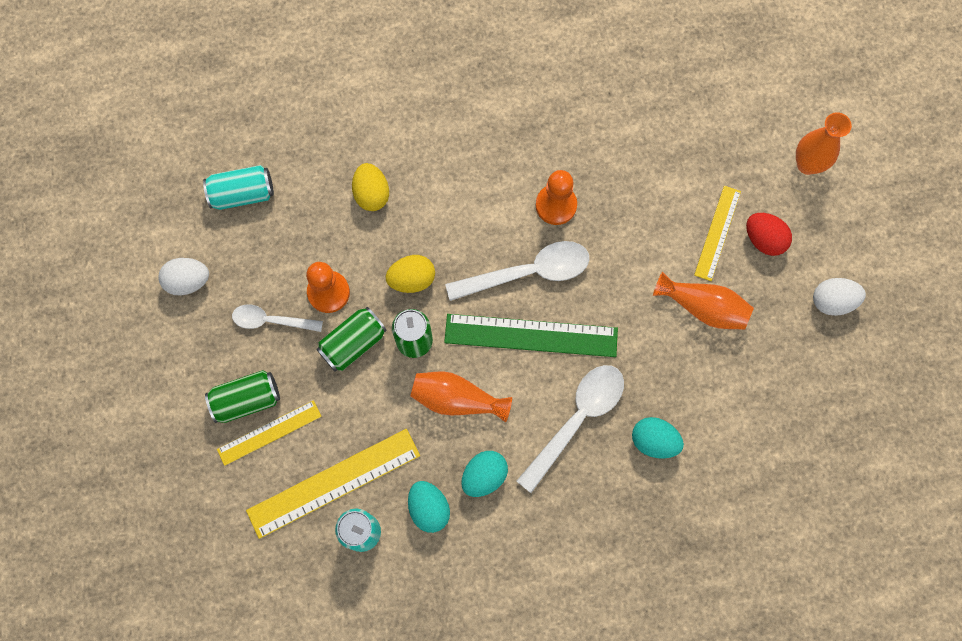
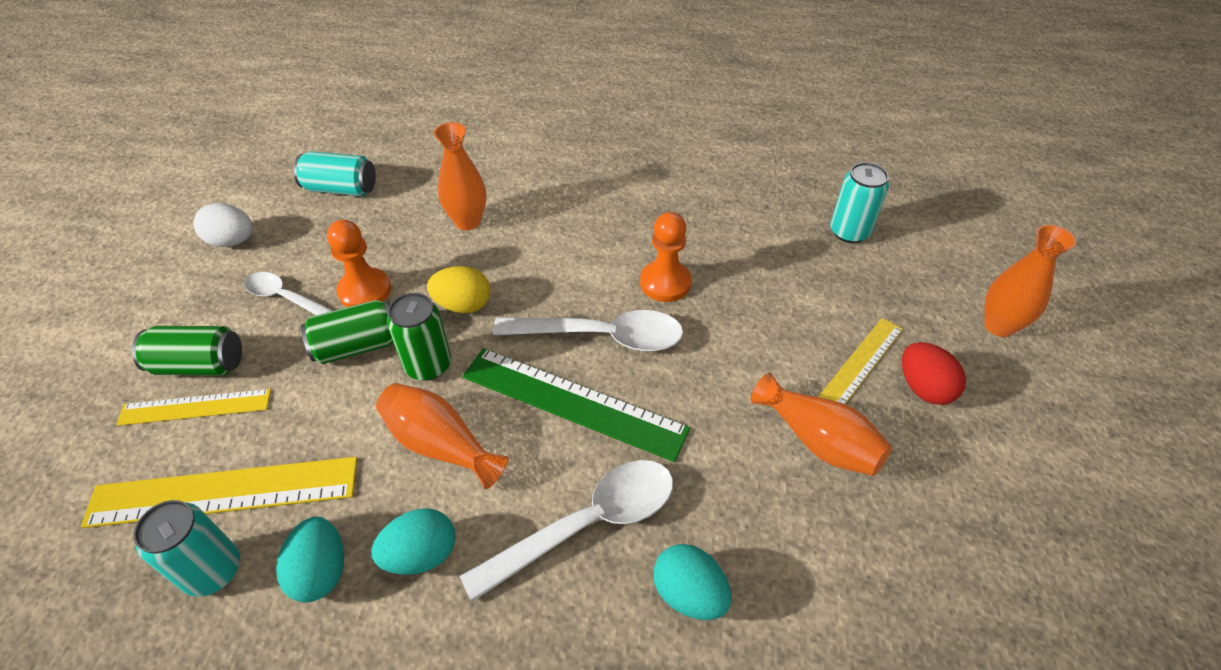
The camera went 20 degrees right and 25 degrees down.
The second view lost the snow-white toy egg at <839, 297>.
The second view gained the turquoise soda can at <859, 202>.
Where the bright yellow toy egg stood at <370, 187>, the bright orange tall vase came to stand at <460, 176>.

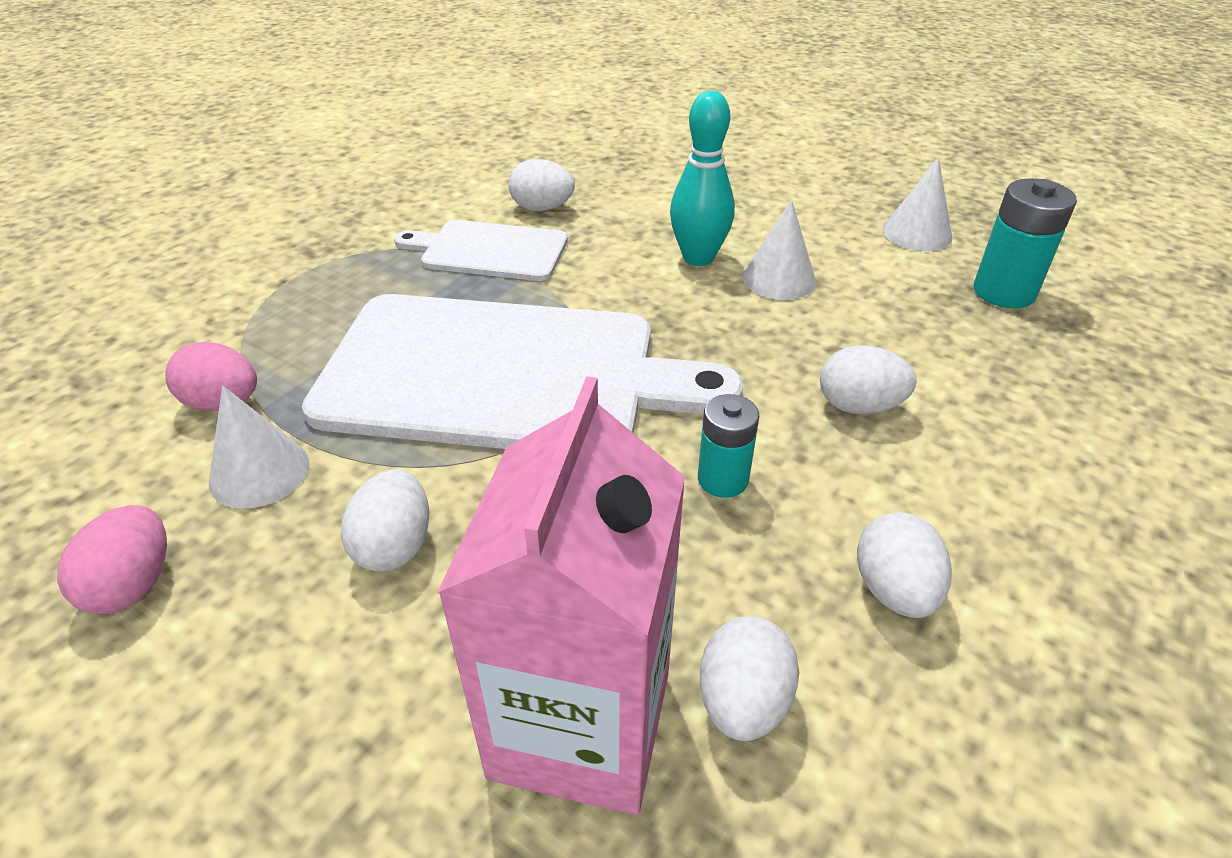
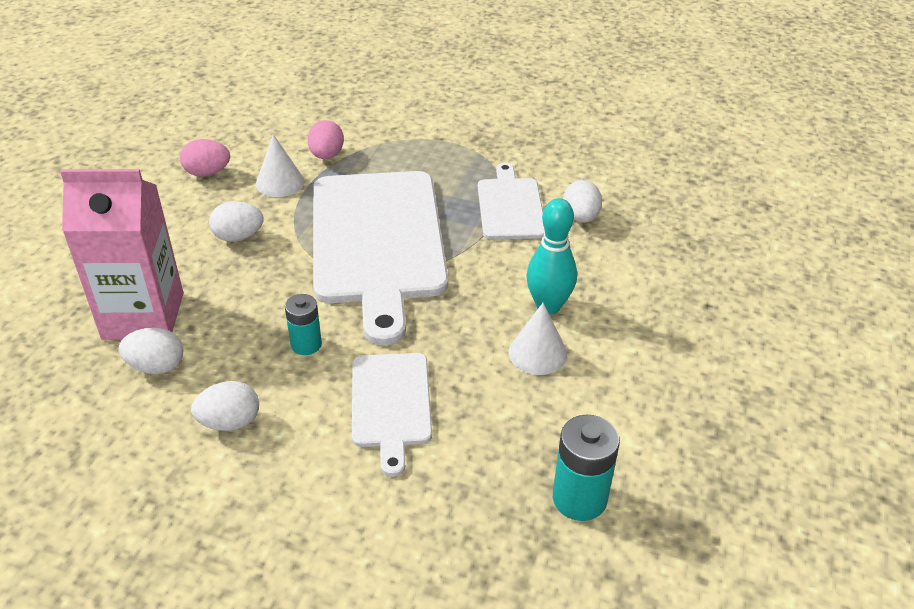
The camera went 75 degrees right and 0 degrees up.
The second view lost the snow-white solid cone at <917, 204>.
Where the snow-white toy egg stood at <868, 379>, the snow-white chopping board came to stand at <392, 415>.

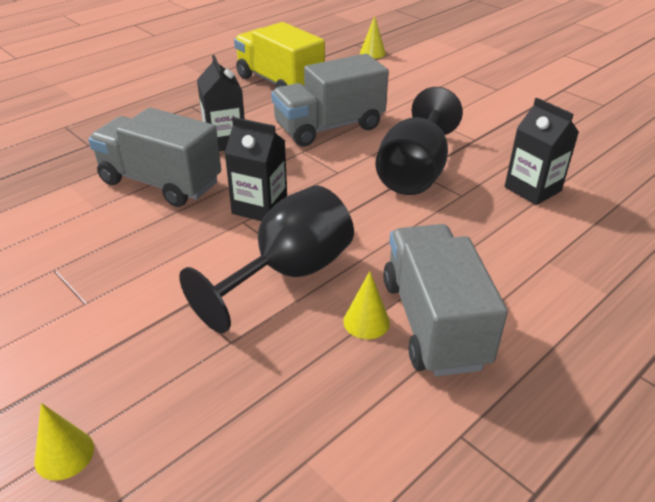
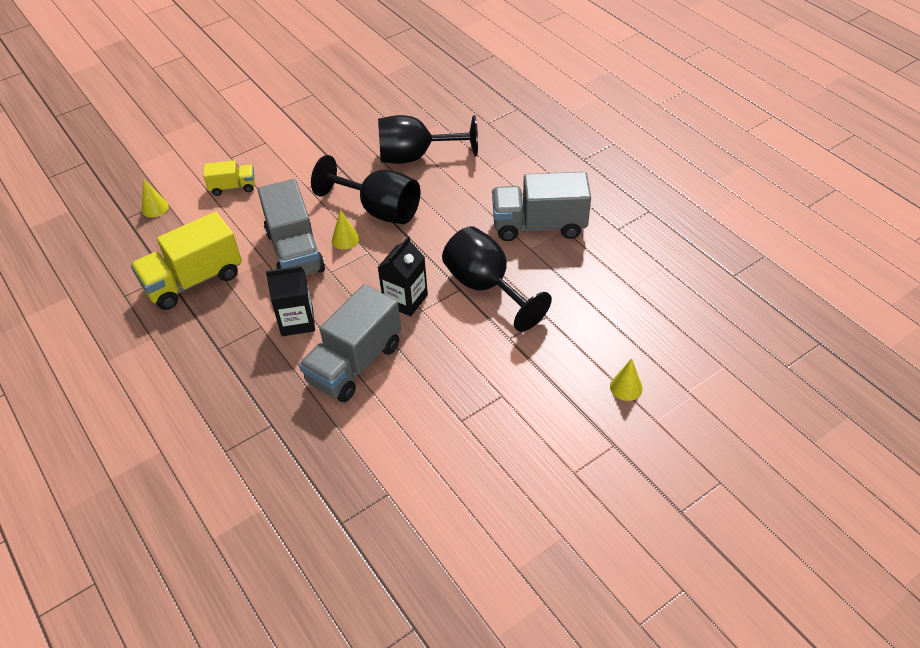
The camera went 80 degrees left and 10 degrees up.
The second view gained the bright yellow truck at <229, 178>.
The bright yellow solid cone ended up elsewhere, having gone from <366, 305> to <346, 229>.
Where the jet-black carton stood at <542, 151>, the jet-black goblet came to stand at <428, 139>.

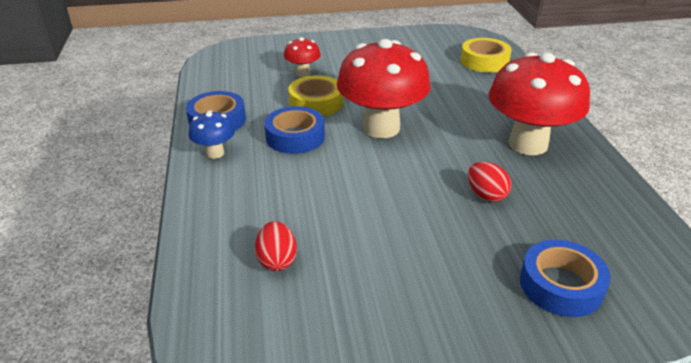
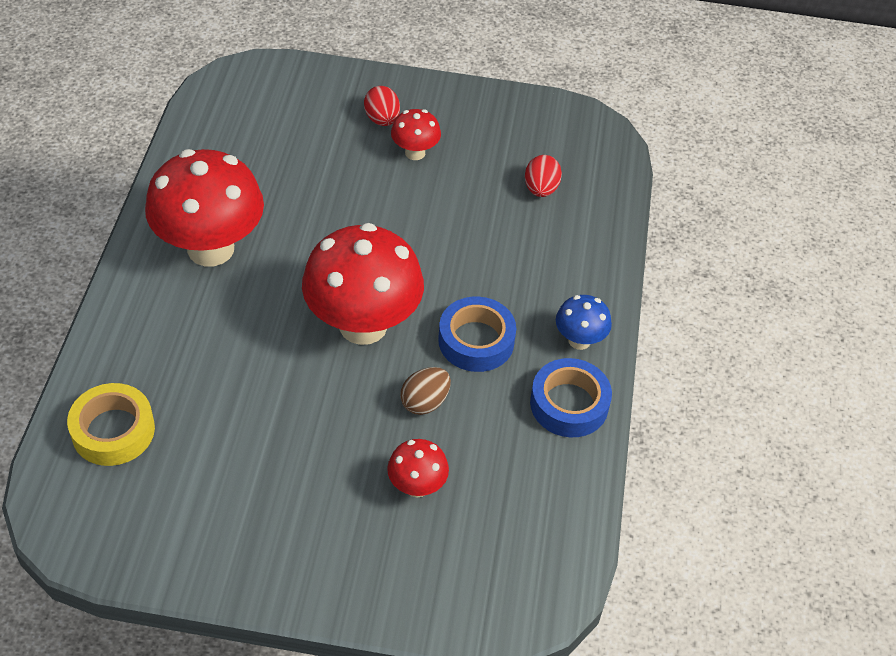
The camera went 165 degrees left and 15 degrees up.
The second view lost the cobalt roll of tape at <565, 278>.
The second view gained the crimson toadstool at <416, 134>.
The crimson toy egg ended up elsewhere, having gone from <489, 182> to <382, 106>.
Where the bright yellow roll of tape stood at <315, 95>, the dark brown toy egg came to stand at <425, 391>.

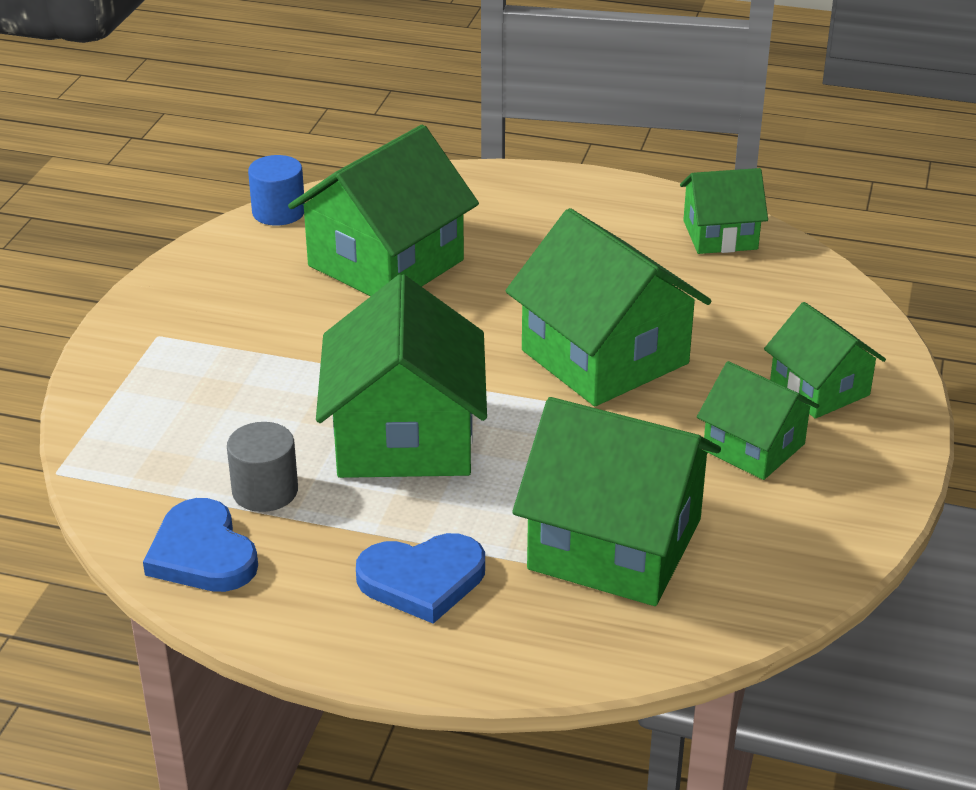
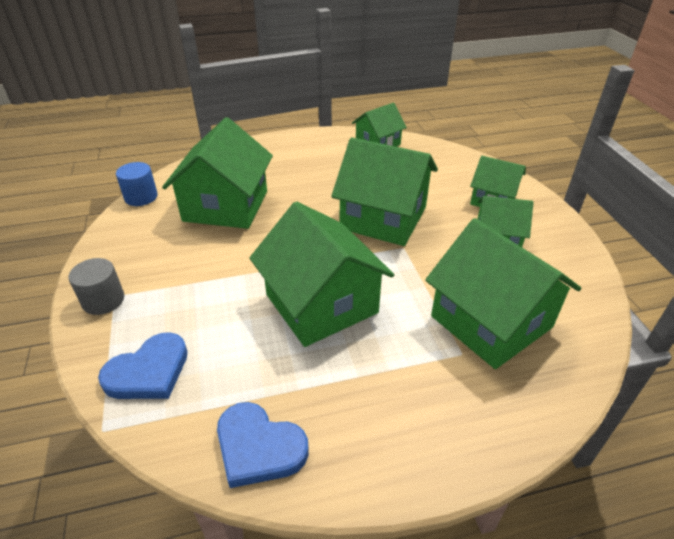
The camera went 30 degrees left and 5 degrees up.
The grey solid cylinder ended up elsewhere, having gone from <262, 467> to <96, 286>.
The cobalt heart ended up elsewhere, having gone from <420, 578> to <143, 365>.
The green toy house at <616, 501> ended up facing another way, 60 degrees clockwise from before.

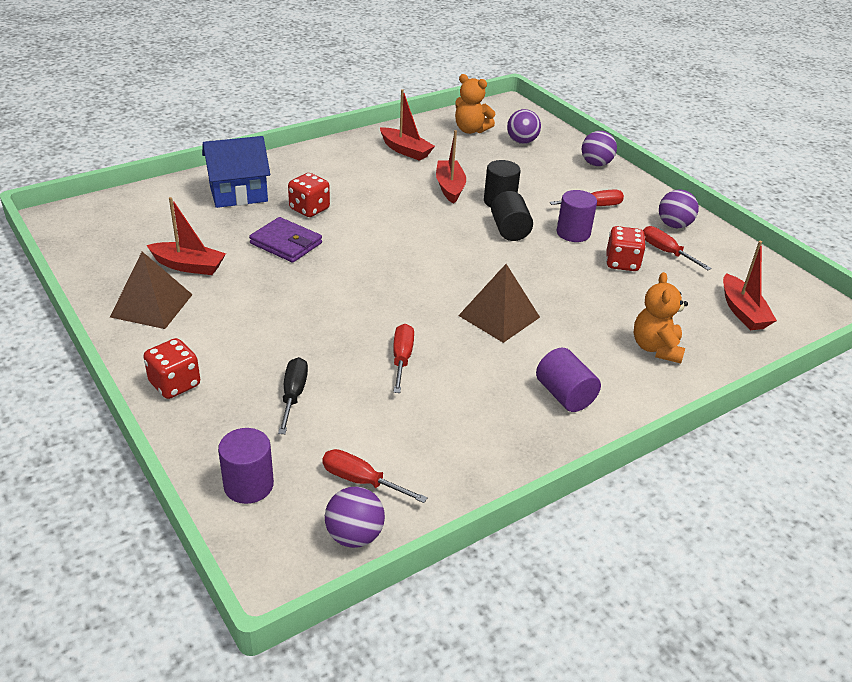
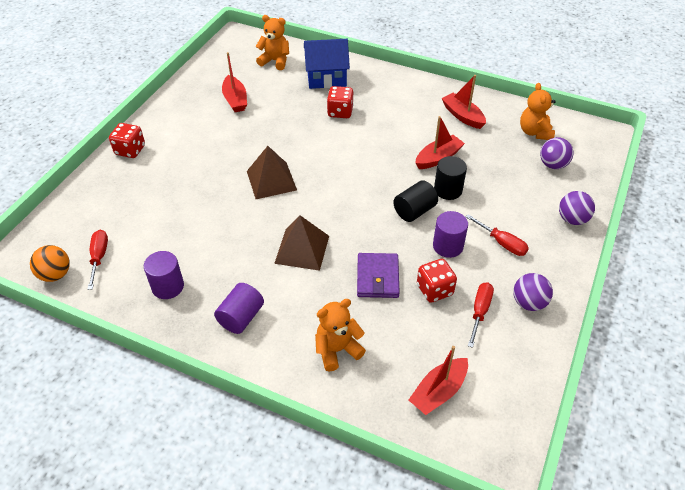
The camera went 60 degrees right and 10 degrees up.
The second view lost the jet-black hand screwdriver at <293, 395>.
The second view lost the crimson hand screwdriver at <403, 358>.
The second view gained the bright orange teddy at <272, 42>.
The dark brown pyramid shape ended up elsewhere, having gone from <151, 290> to <272, 172>.
The royal purple solid cylinder ended up elsewhere, having gone from <246, 466> to <164, 275>.
The royal purple billfold ended up elsewhere, having gone from <285, 240> to <378, 275>.
What was the royal purple play ball at <355, 517> turned into the bright orange play ball at <50, 263>.
The cobalt toy house at <236, 172> ended up facing another way, 45 degrees counterclockwise from before.
The crimson boat at <407, 125> ended up facing another way, 135 degrees clockwise from before.

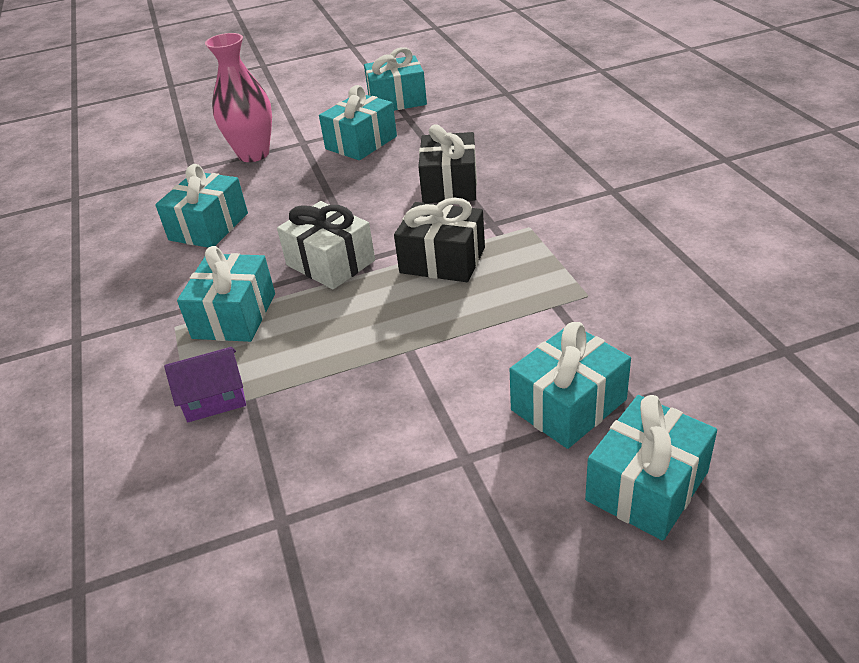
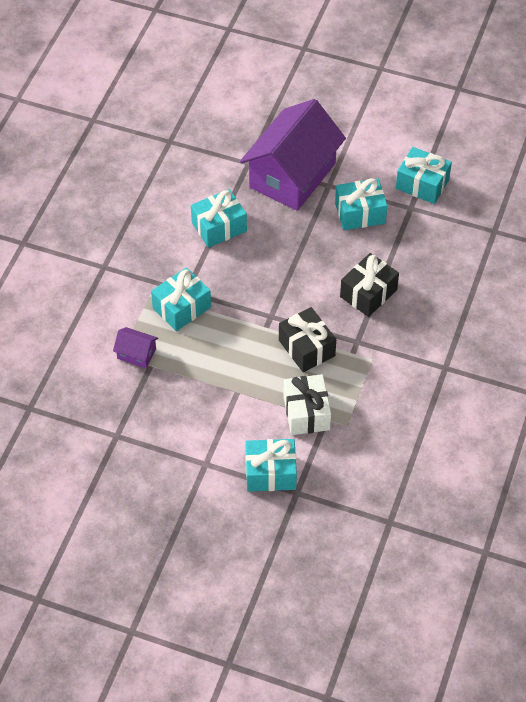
The camera went 35 degrees right and 15 degrees up.
The second view lost the turquoise gift at <651, 468>.
The snow-white gift ended up elsewhere, having gone from <326, 245> to <307, 404>.
Where the rose-pink tall vase stood at <238, 97>, the royal purple toy house came to stand at <293, 155>.

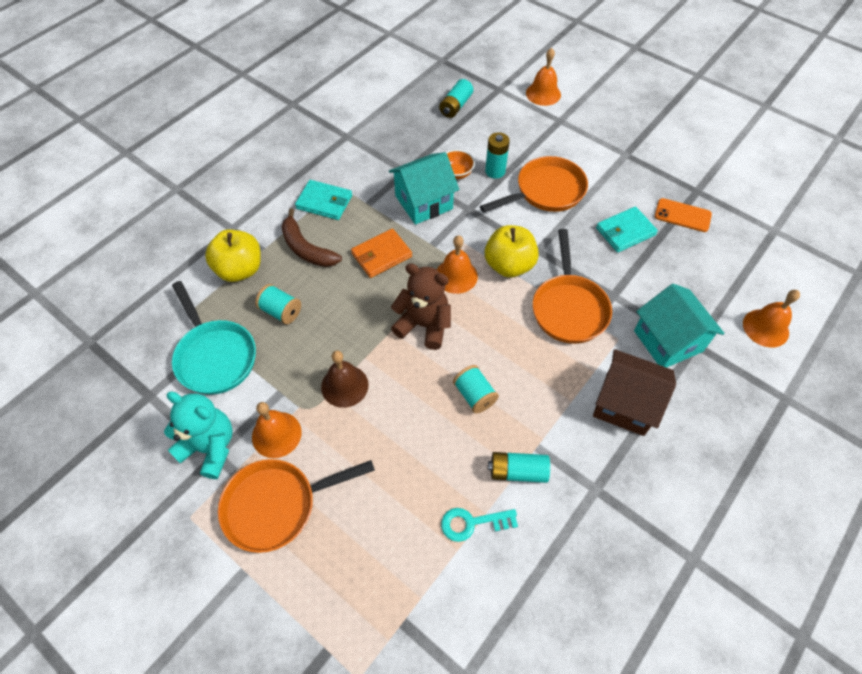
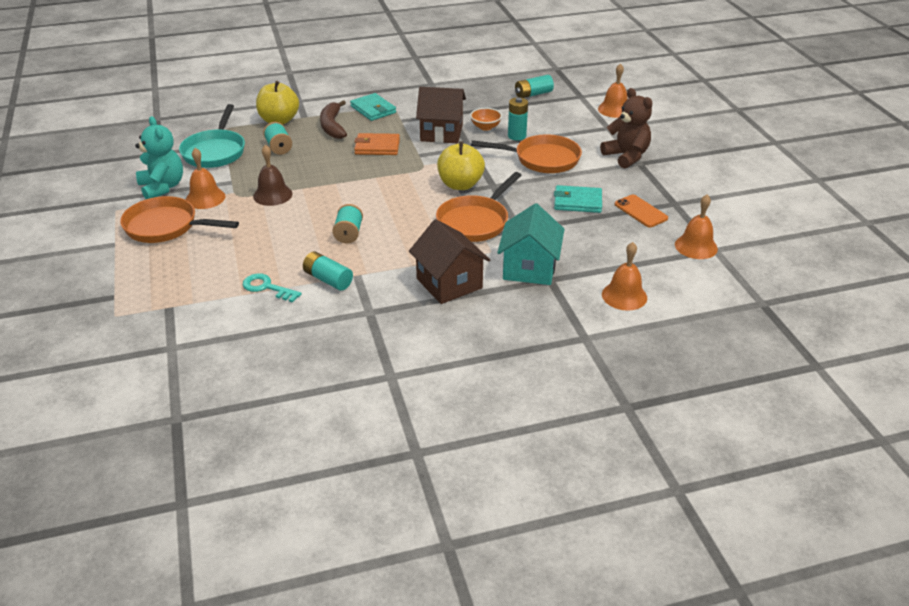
The camera went 35 degrees right and 20 degrees down.
The dark brown teddy ended up elsewhere, having gone from <421, 306> to <626, 128>.
The bright orange bell ended up elsewhere, having gone from <457, 264> to <696, 226>.
What was the turquoise toy house at <424, 188> turned into the dark brown toy house at <441, 115>.

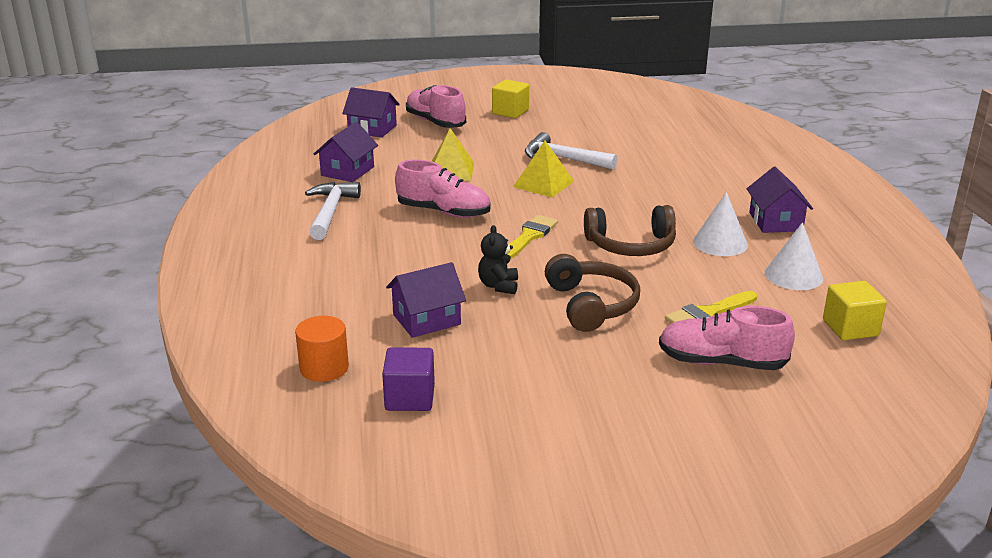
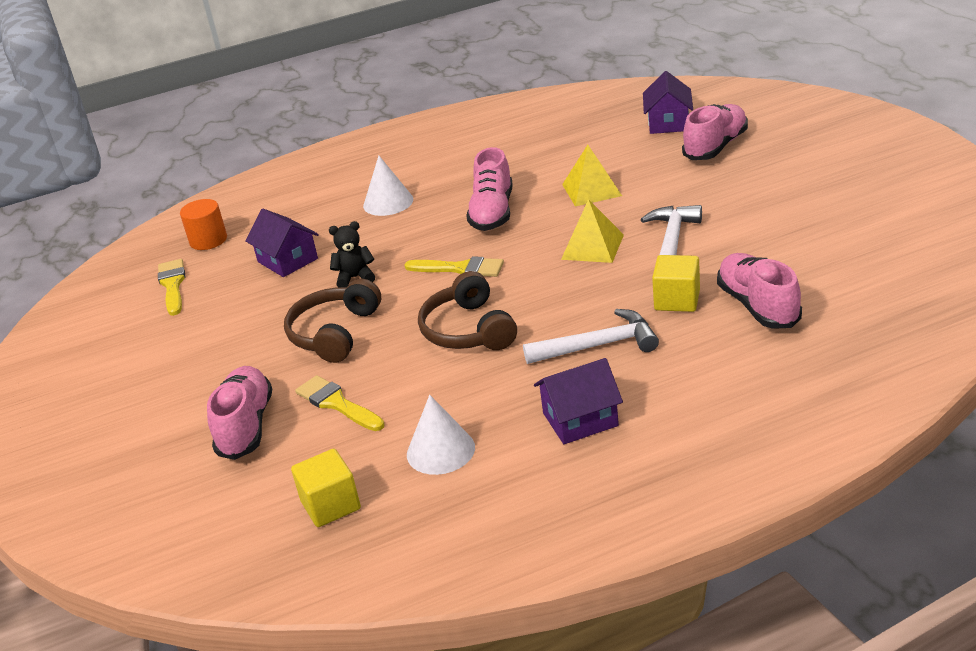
The camera went 80 degrees right and 5 degrees up.
The second view lost the royal purple toy house at <346, 152>.
The second view gained the rose-pink shoe at <759, 291>.
The snow-white carpenter's hammer ended up elsewhere, having gone from <333, 211> to <591, 336>.
The bright yellow solid cube ended up elsewhere, having gone from <510, 99> to <676, 283>.
The snow-white solid cone ended up elsewhere, having gone from <720, 224> to <388, 186>.
Where the royal purple solid cube stood at <408, 379>, the bright yellow paint brush came to stand at <171, 287>.
The dark brown over-ear headphones at <592, 293> ended up facing another way, 135 degrees clockwise from before.

